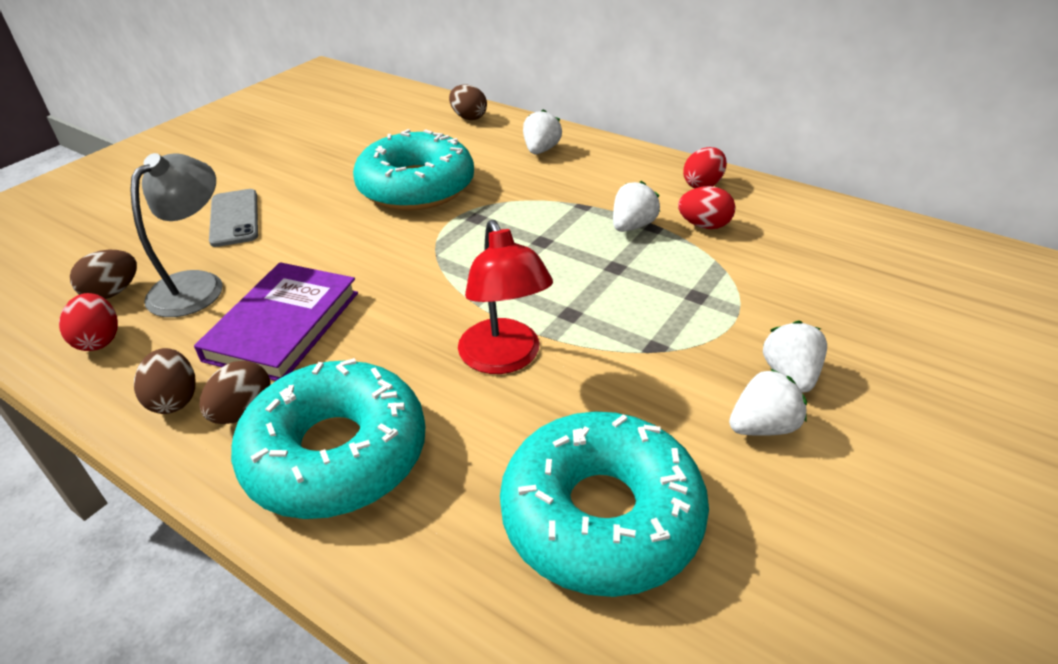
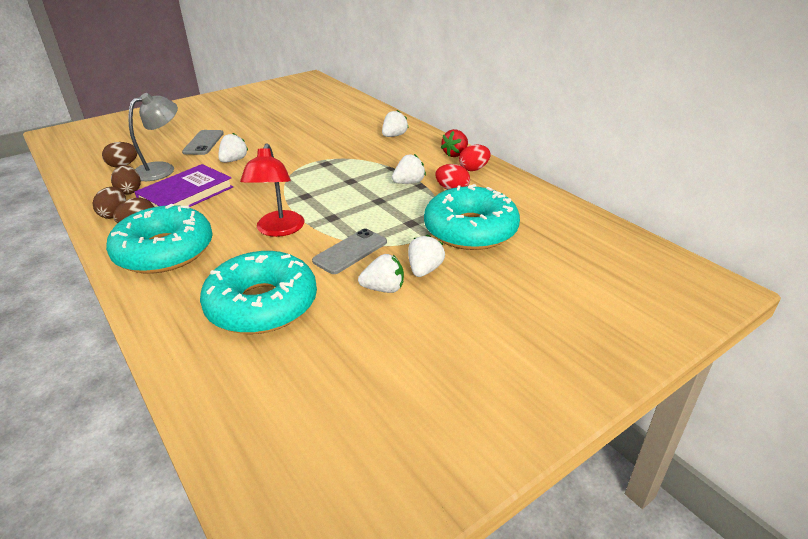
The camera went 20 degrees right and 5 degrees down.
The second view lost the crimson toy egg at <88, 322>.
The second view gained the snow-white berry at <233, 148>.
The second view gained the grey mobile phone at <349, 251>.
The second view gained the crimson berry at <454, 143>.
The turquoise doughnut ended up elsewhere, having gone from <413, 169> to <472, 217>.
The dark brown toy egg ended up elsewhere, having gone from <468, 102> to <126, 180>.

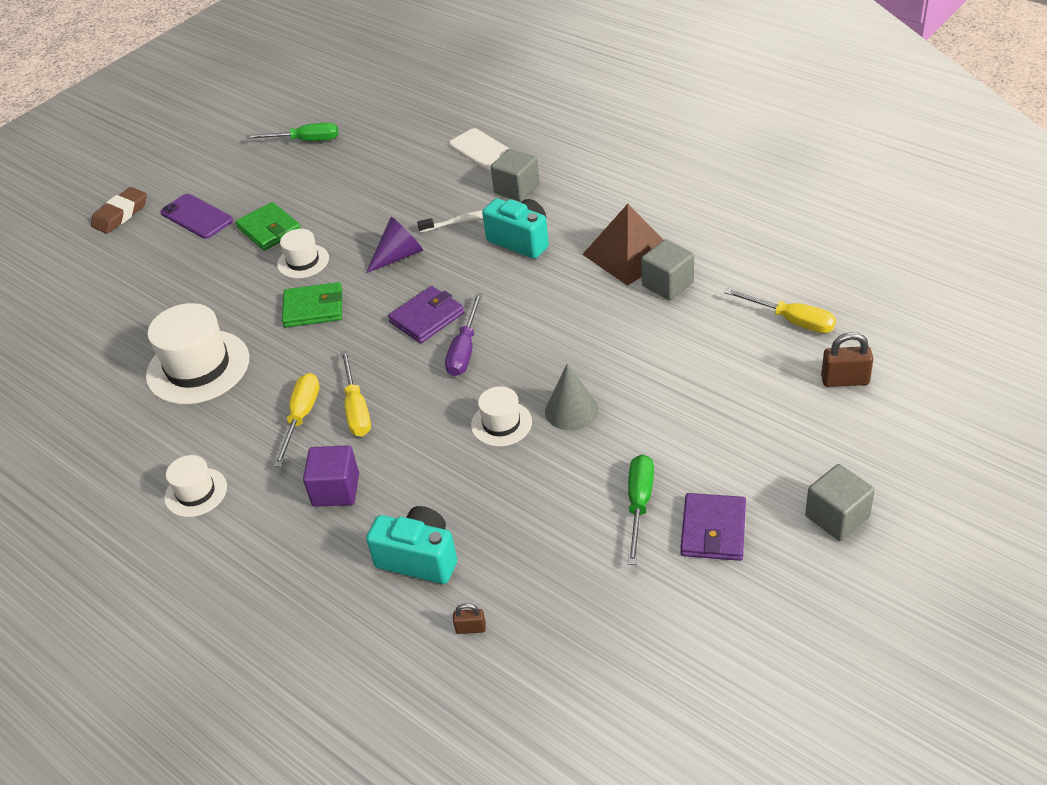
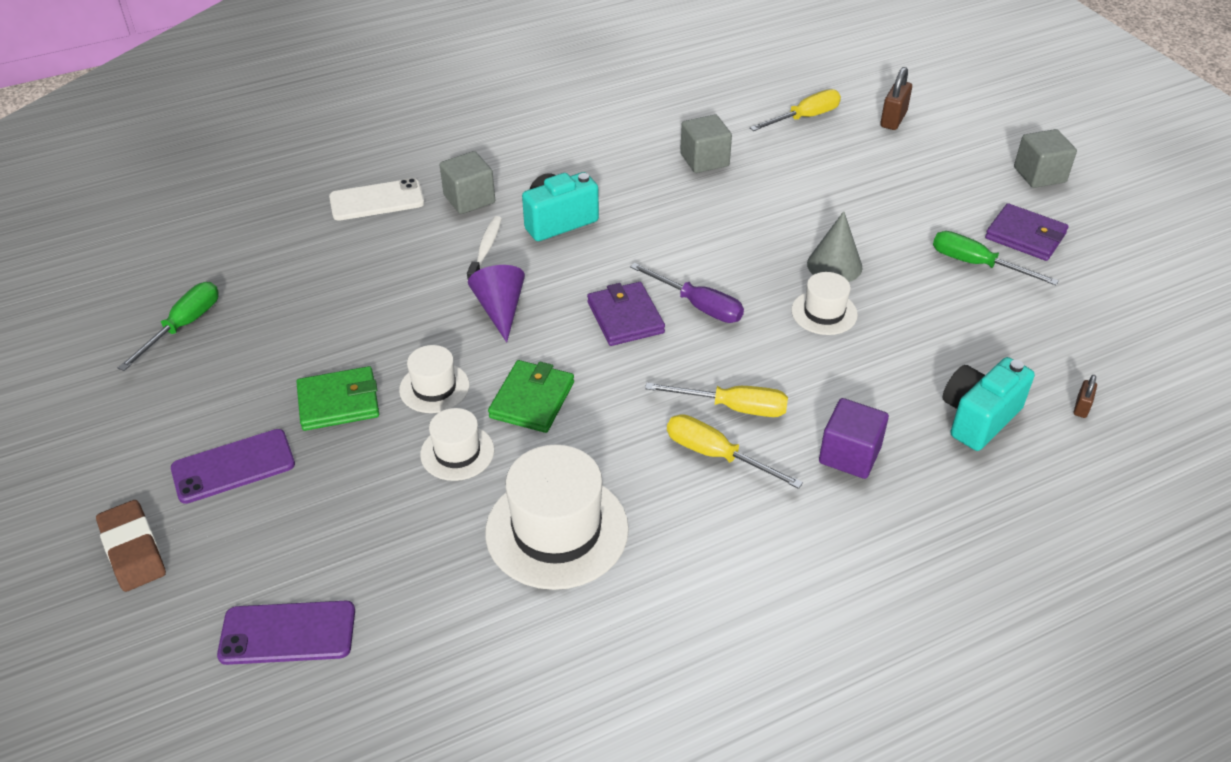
The camera went 70 degrees left and 0 degrees up.
The second view lost the dark brown pyramid shape at <622, 245>.
The second view gained the royal purple mobile phone at <286, 633>.
The snow-white top hat ended up elsewhere, having gone from <195, 486> to <457, 444>.

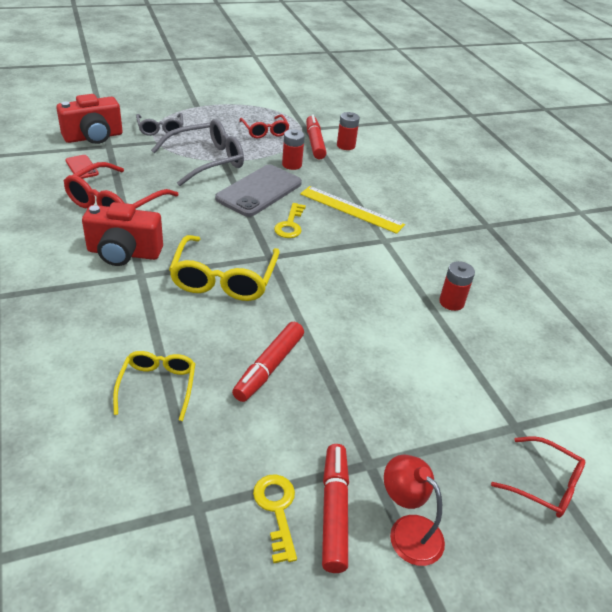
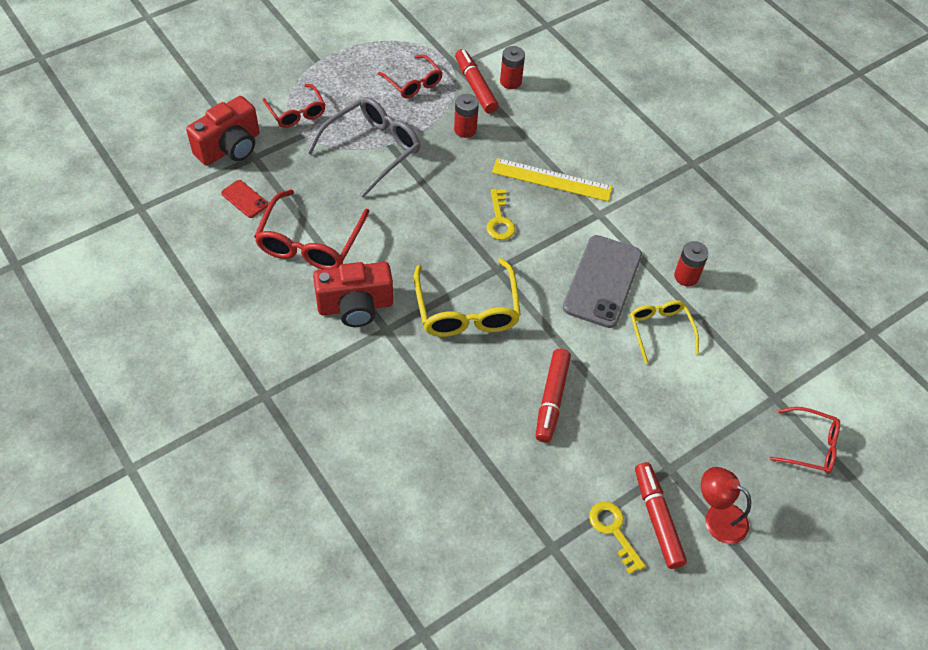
The camera went 15 degrees left and 15 degrees up.
The bright yellow spectacles ended up elsewhere, having gone from <154, 386> to <664, 332>.
The grey mobile phone ended up elsewhere, having gone from <258, 191> to <602, 281>.
What was the grey spectacles at <159, 124> turned into the crimson spectacles at <294, 106>.

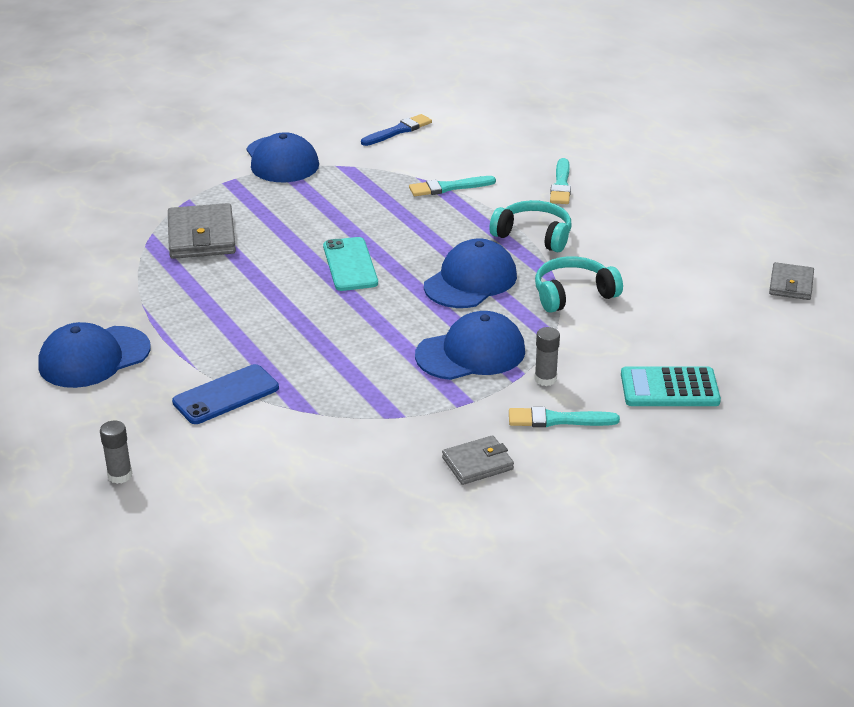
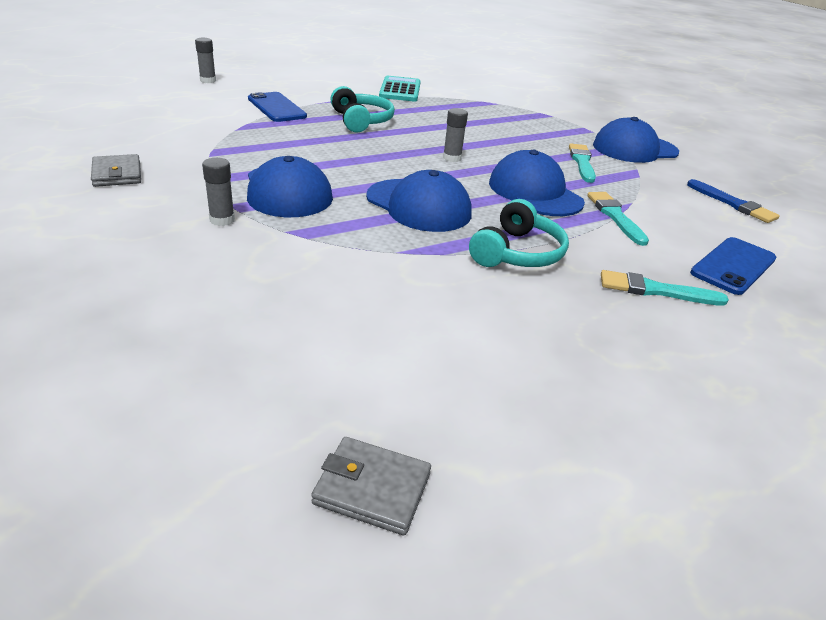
The camera went 90 degrees right and 0 degrees up.
The second view lost the grey billfold at <202, 231>.
The second view gained the cobalt mobile phone at <733, 266>.
The cobalt cap ended up elsewhere, having gone from <94, 355> to <537, 183>.
The turquoise paint brush ended up elsewhere, having gone from <564, 417> to <582, 163>.
The turquoise over-ear headphones ended up elsewhere, having gone from <579, 284> to <362, 109>.
The turquoise adding machine ended up elsewhere, having gone from <671, 386> to <400, 89>.
Where the turquoise mobile phone stood at <350, 264>, the grey glue stick came to stand at <455, 135>.

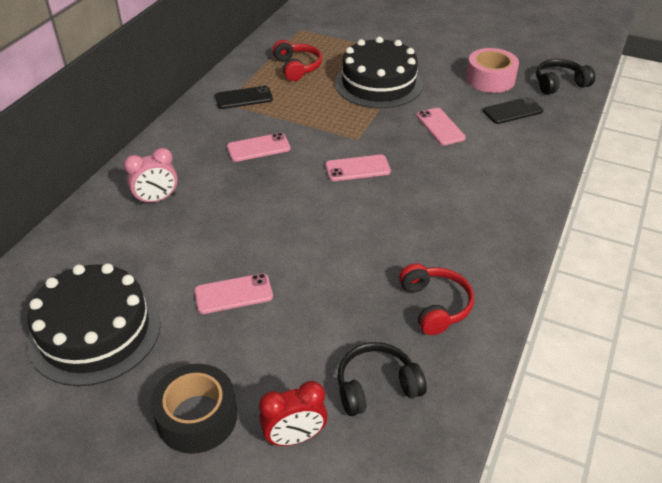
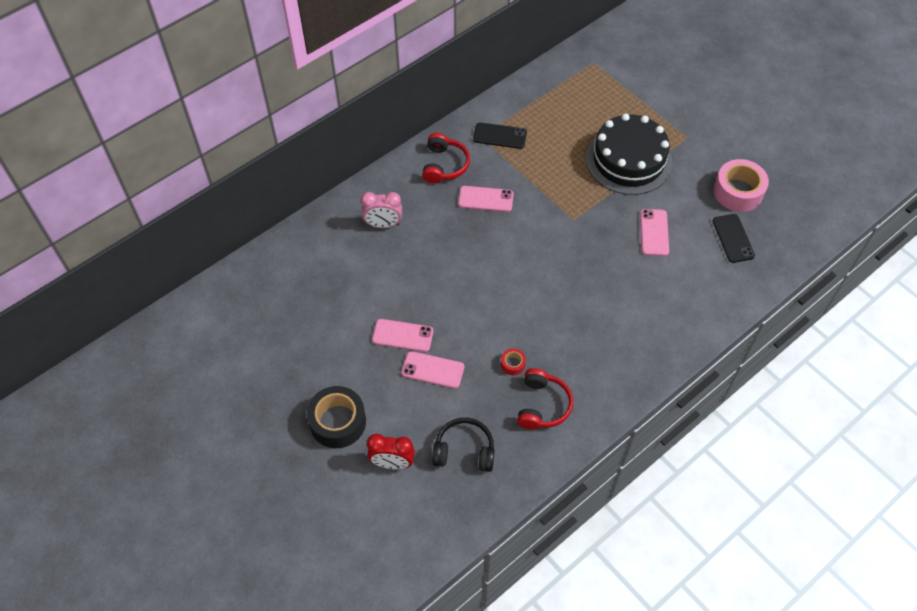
The camera went 25 degrees right and 15 degrees up.
The second view lost the jet-black layer cake at <94, 324>.
The second view lost the jet-black over-ear headphones at <565, 77>.
The second view gained the crimson roll of tape at <513, 362>.
The crimson over-ear headphones ended up elsewhere, having gone from <297, 60> to <446, 158>.
The rose-pink mobile phone ended up elsewhere, having gone from <358, 168> to <432, 370>.
The jet-black mobile phone at <513, 110> ended up facing another way, 75 degrees clockwise from before.

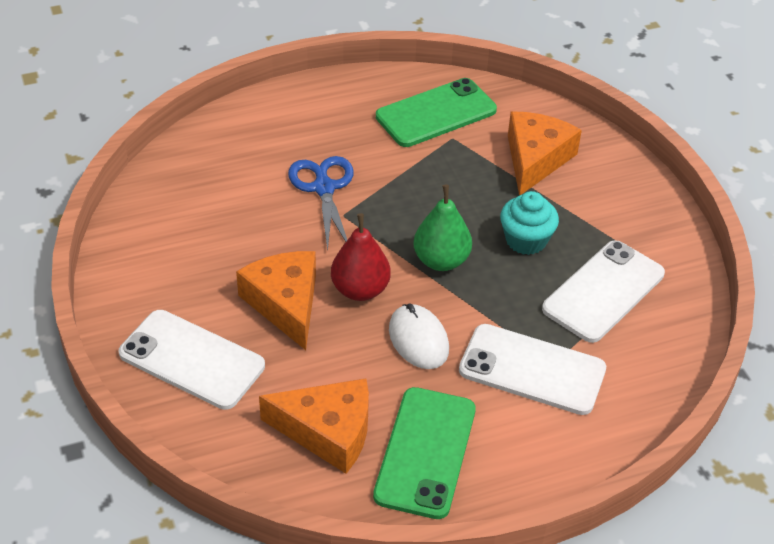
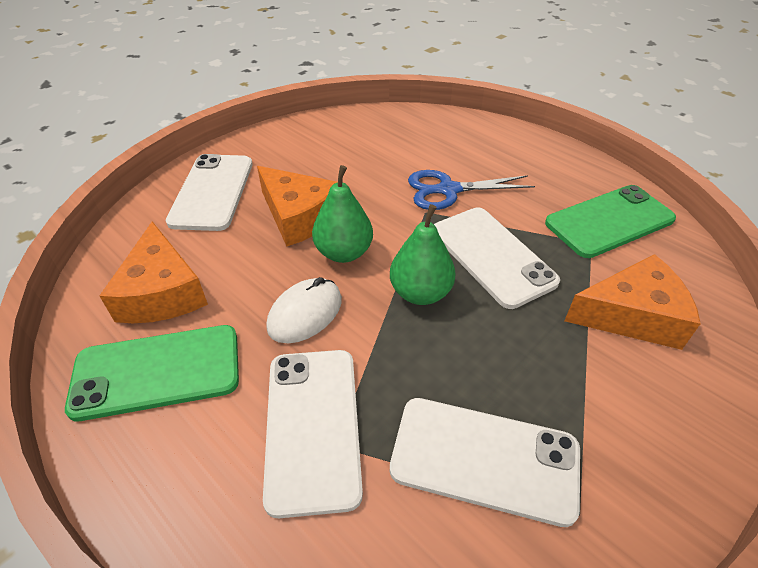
The camera went 65 degrees right and 0 degrees up.
The second view lost the turquoise muffin at <529, 223>.
The second view gained the snow-white mobile phone at <497, 258>.
What was the crimson pear fruit at <361, 257> turned into the green pear fruit at <342, 214>.
The bright orange piece of cheese at <276, 300> ended up facing another way, 90 degrees clockwise from before.
The cobalt shears at <321, 203> ended up facing another way, 150 degrees counterclockwise from before.
The green mobile phone at <436, 112> ended up facing another way, 60 degrees counterclockwise from before.

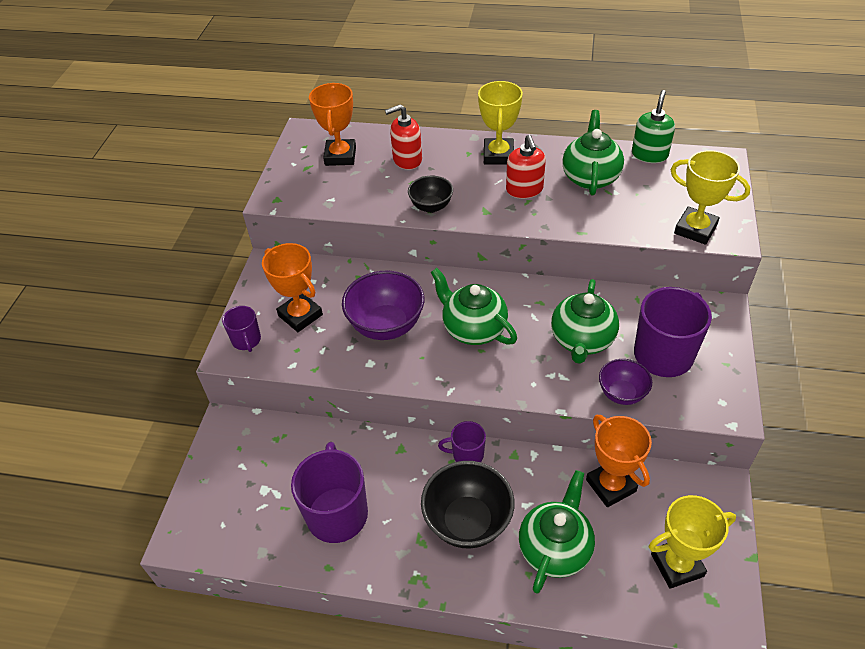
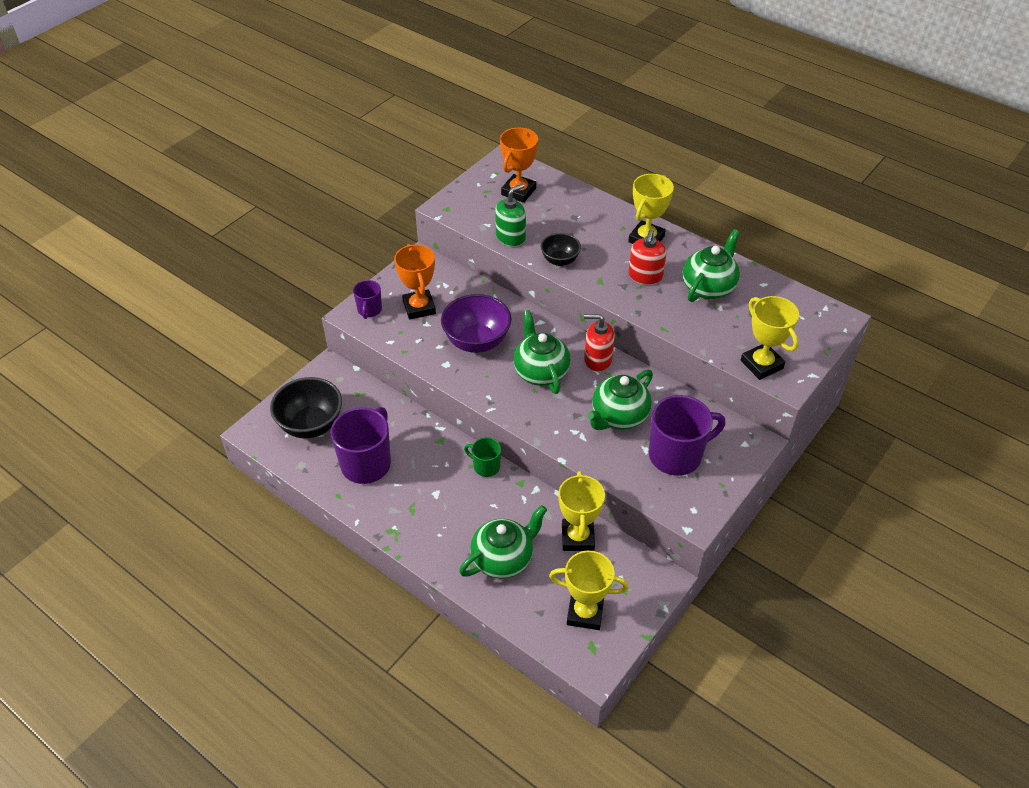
The camera went 25 degrees right and 0 degrees up.
The second view lost the royal purple bowl at <625, 382>.
The crimson soap dispenser ended up elsewhere, having gone from <403, 137> to <599, 343>.
The jet-black bowl ended up elsewhere, having gone from <468, 505> to <306, 407>.
The green soap dispenser ended up elsewhere, having gone from <653, 126> to <510, 215>.
What was the royal purple coffee mug at <462, 441> turned into the green coffee mug at <482, 457>.
What was the bright orange prize cup at <619, 461> turned into the bright yellow prize cup at <581, 511>.

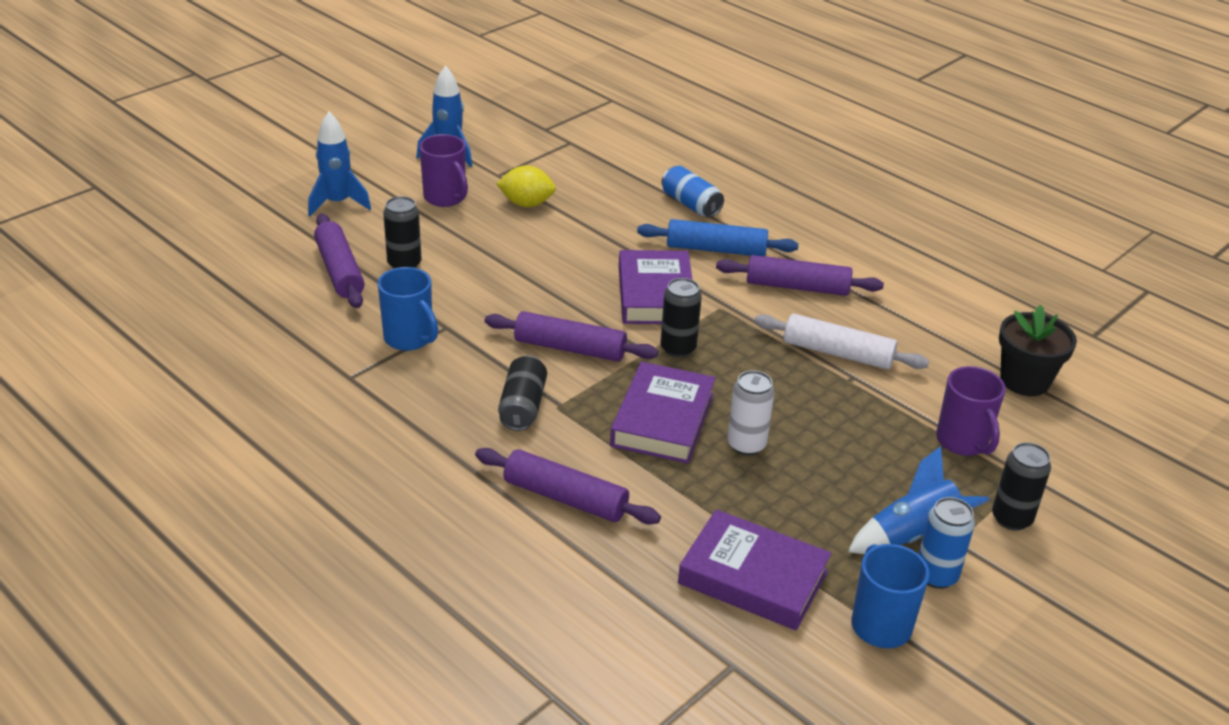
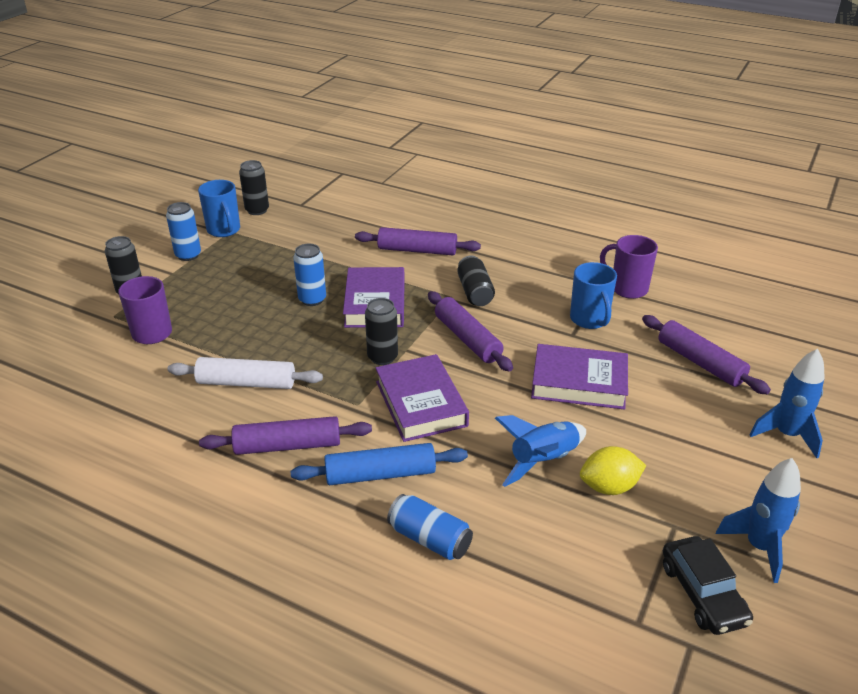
The camera went 165 degrees right and 0 degrees up.
The second view lost the jet-black plant pot at <1038, 350>.
The second view gained the jet-black car at <708, 585>.
The jet-black soda can ended up elsewhere, having gone from <402, 232> to <254, 187>.
The royal purple coffee mug ended up elsewhere, having gone from <443, 170> to <629, 267>.
The royal purple hardcover ended up elsewhere, having gone from <755, 569> to <579, 377>.
The cobalt toy rocket ended up elsewhere, having gone from <918, 500> to <540, 451>.
What was the snow-white soda can at <751, 413> turned into the cobalt soda can at <309, 275>.
The cobalt coffee mug at <407, 309> ended up facing another way, 135 degrees counterclockwise from before.
The royal purple pastry roller at <571, 336> ended up facing another way, 60 degrees clockwise from before.

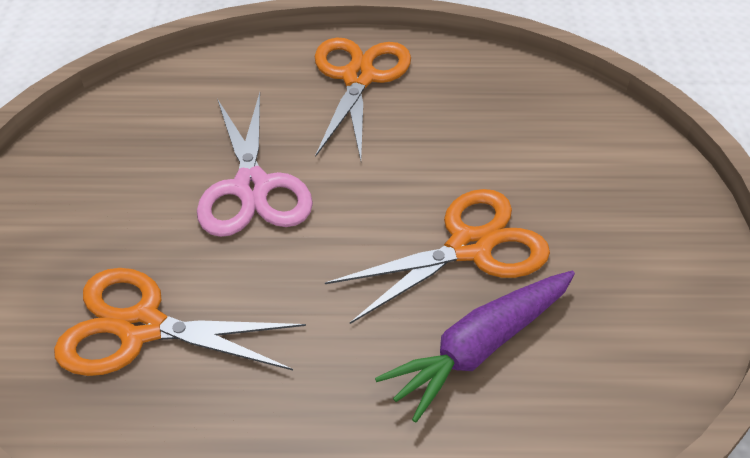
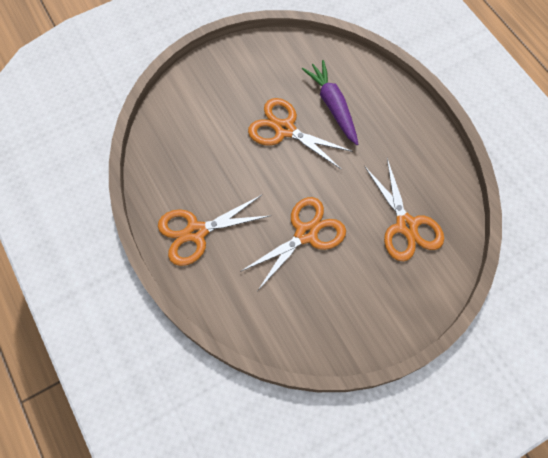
The camera went 120 degrees left and 20 degrees up.
What was the rose-pink shears at <255, 164> turned into the bright orange shears at <293, 243>.
The royal purple root vegetable at <475, 347> ended up facing another way, 135 degrees counterclockwise from before.

